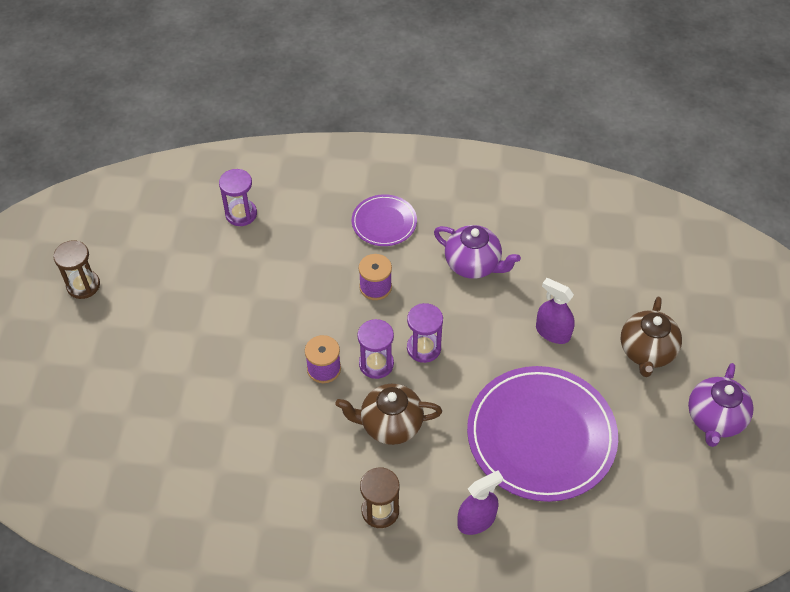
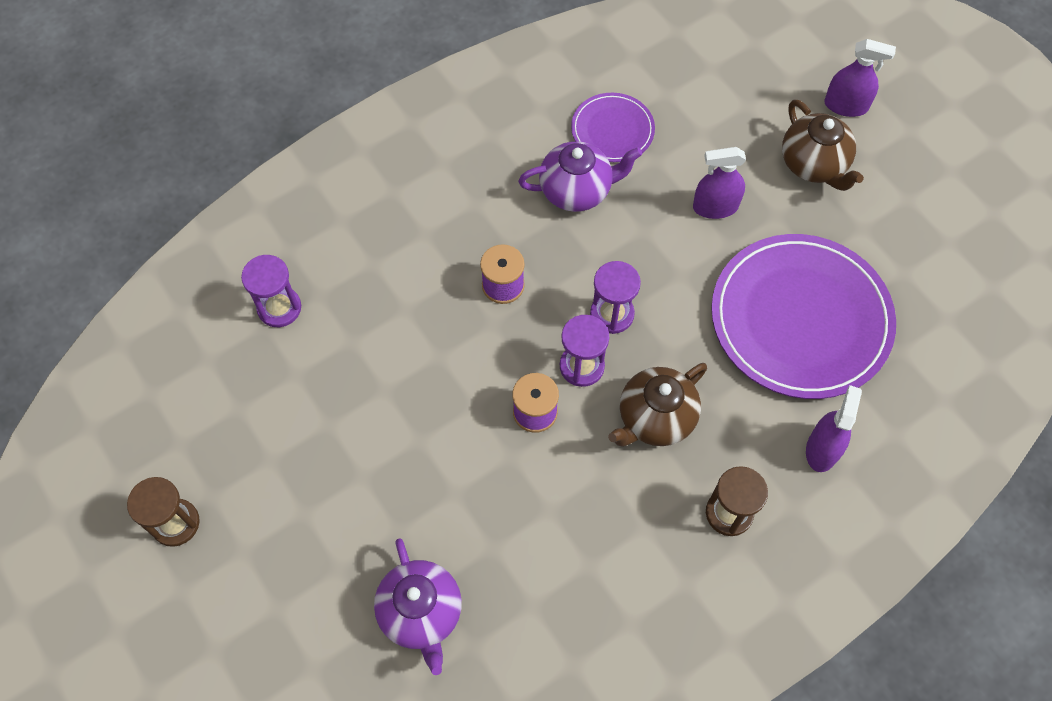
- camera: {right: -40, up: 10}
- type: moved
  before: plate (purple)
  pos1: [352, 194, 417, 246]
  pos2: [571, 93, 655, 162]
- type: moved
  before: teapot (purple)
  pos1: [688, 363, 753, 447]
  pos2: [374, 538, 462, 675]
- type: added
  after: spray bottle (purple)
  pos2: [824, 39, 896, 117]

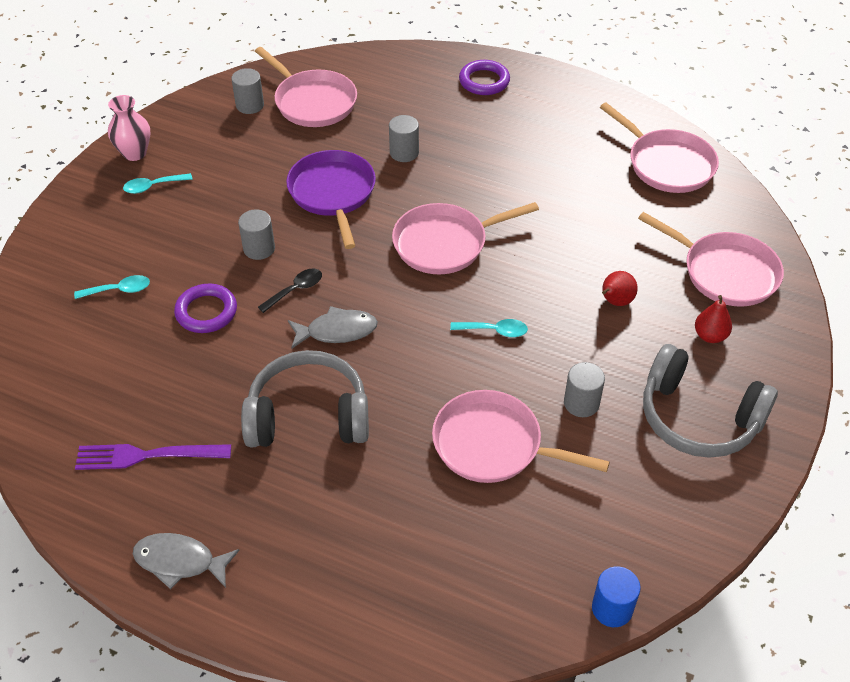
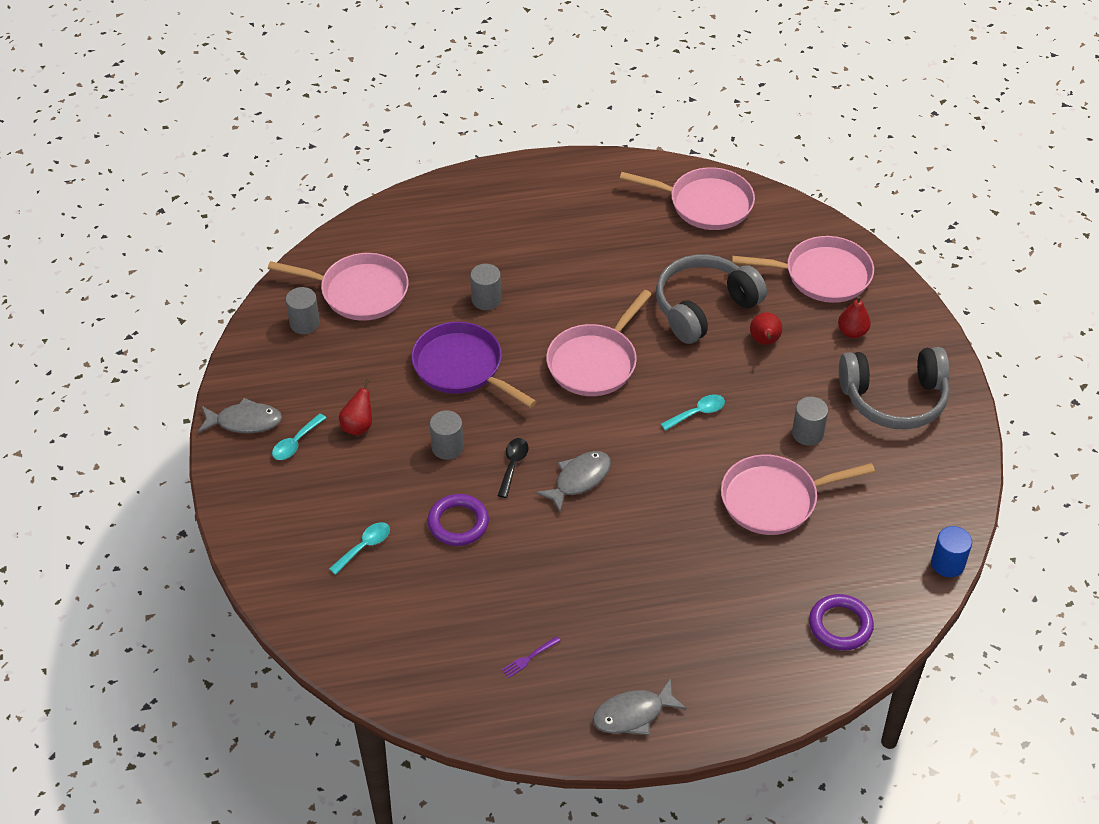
- camera: {right: -35, up: 0}
- type: resized
  before: fork (purple)
  pos1: [75, 444, 231, 470]
  pos2: [502, 636, 560, 678]
  scale: 0.46
- type: replaced
  before: vase (pink)
  after: fish (grey)
  pos1: [108, 95, 150, 161]
  pos2: [198, 398, 282, 433]
- type: moved
  before: headphones (grey)
  pos1: [241, 350, 369, 448]
  pos2: [656, 254, 767, 344]
- type: moved
  before: ring (purple)
  pos1: [459, 60, 510, 95]
  pos2: [809, 594, 874, 651]
- type: added
  after: pear (red)
  pos2: [339, 378, 372, 435]

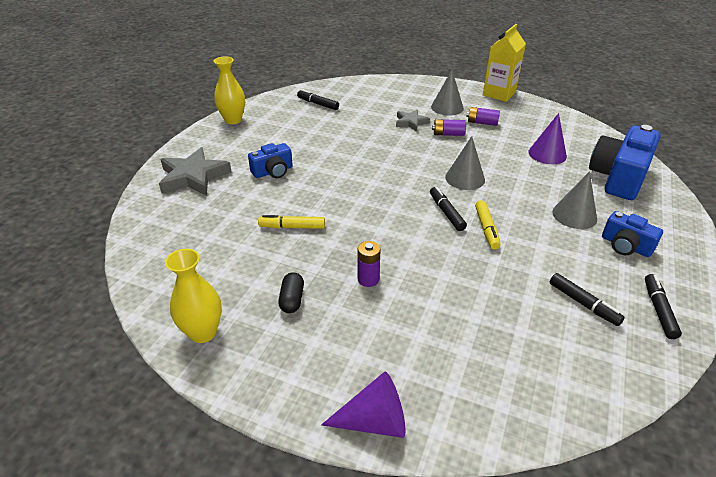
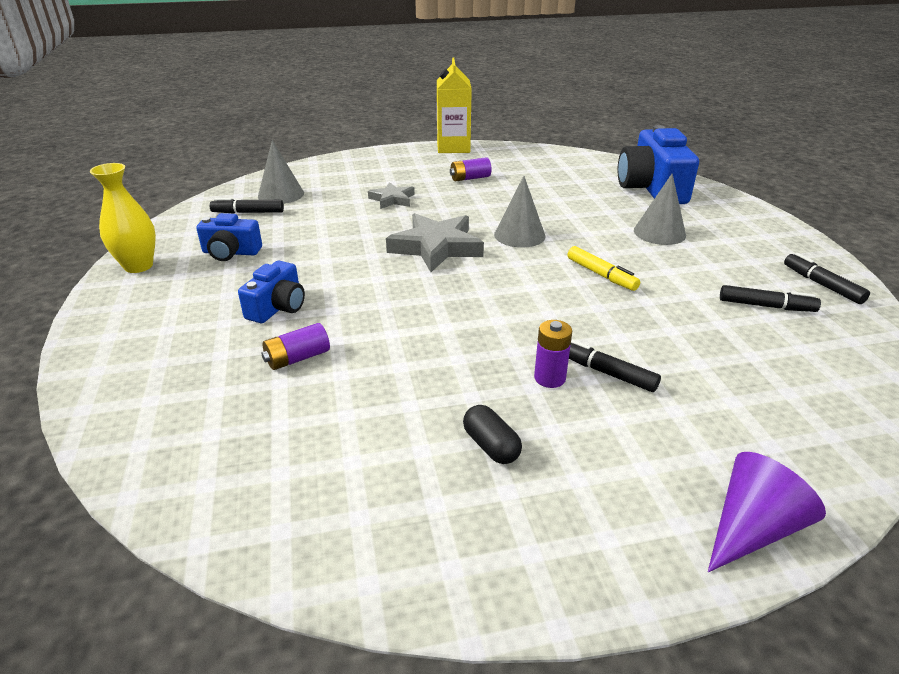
- camera: {right: -35, up: -5}
- type: moved
  before: star (grey)
  pos1: [159, 147, 232, 196]
  pos2: [386, 213, 484, 272]
- type: removed
  before: vase (yellow)
  pos1: [165, 249, 222, 343]
- type: removed
  before: marker (yellow)
  pos1: [258, 215, 325, 229]
- type: moved
  before: marker (black)
  pos1: [430, 187, 467, 231]
  pos2: [569, 339, 661, 392]
- type: moved
  before: cone (grey)
  pos1: [431, 70, 464, 115]
  pos2: [258, 140, 304, 204]
- type: moved
  before: battery (purple)
  pos1: [432, 119, 466, 136]
  pos2: [261, 323, 330, 370]
- type: removed
  before: cone (purple)
  pos1: [528, 113, 567, 164]
- type: moved
  before: camera (blue)
  pos1: [602, 211, 663, 257]
  pos2: [196, 213, 262, 261]

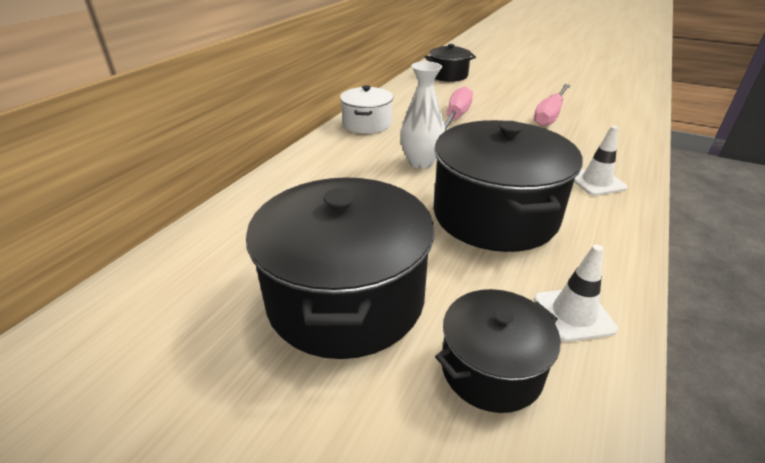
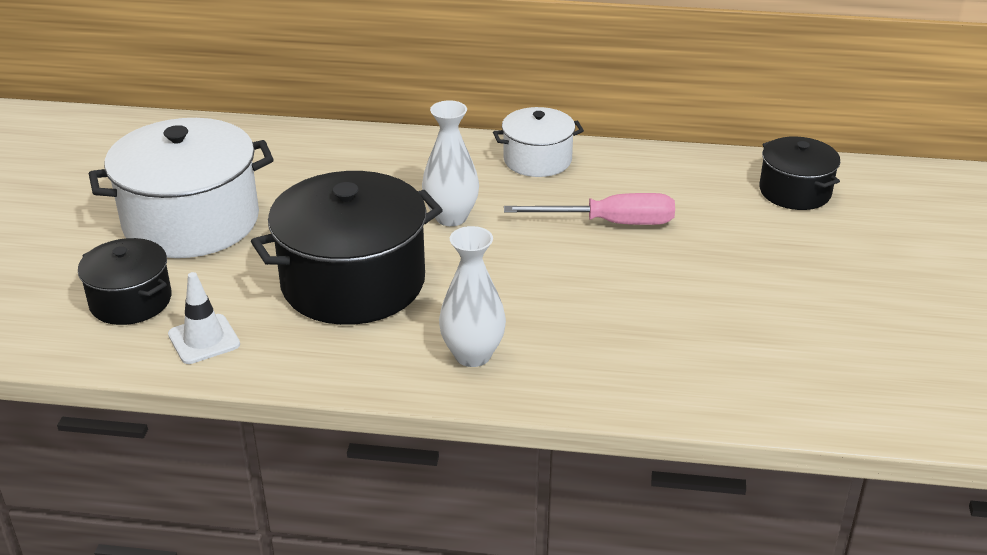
- camera: {right: 70, up: 0}
- type: recoloured
  before: pot (black)
  after: pot (white)
  pos1: [246, 177, 434, 359]
  pos2: [89, 118, 274, 258]
- type: removed
  before: screwdriver (pink)
  pos1: [534, 84, 571, 126]
- type: replaced
  before: traffic cone (white)
  after: vase (white)
  pos1: [574, 126, 628, 196]
  pos2: [439, 226, 506, 367]

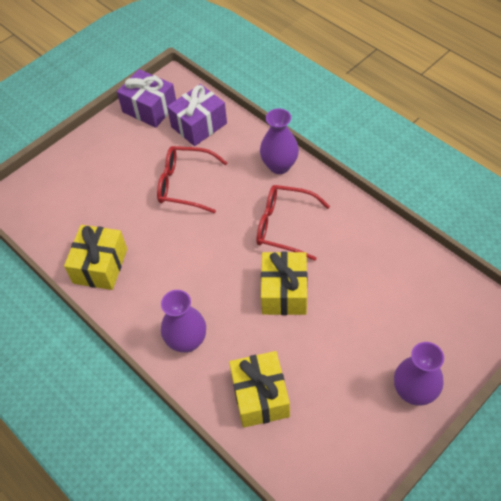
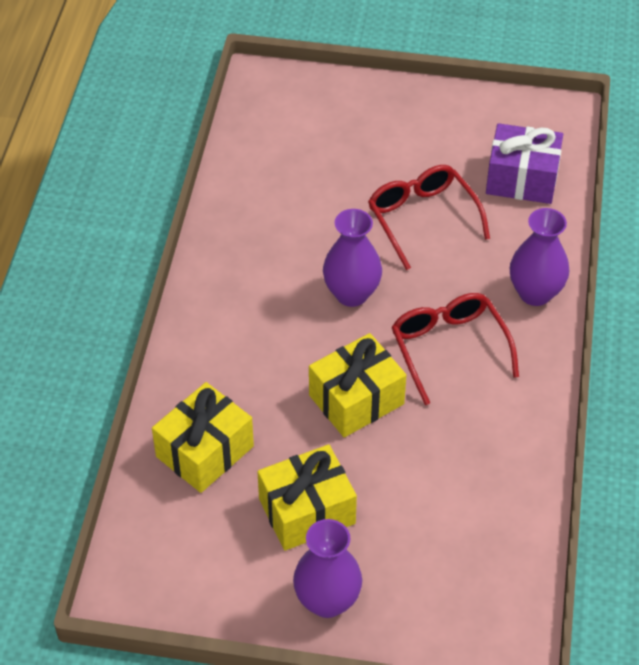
- camera: {right: 50, up: -5}
- type: moved
  before: gift (yellow)
  pos1: [64, 225, 127, 290]
  pos2: [257, 444, 357, 551]
- type: removed
  before: gift (purple)
  pos1: [117, 69, 176, 128]
- type: moved
  before: vase (purple)
  pos1: [161, 290, 206, 353]
  pos2: [323, 209, 382, 307]

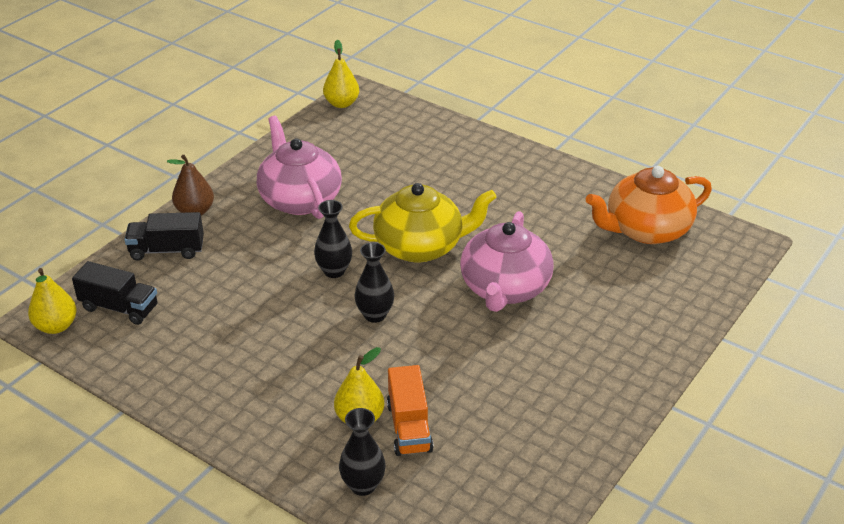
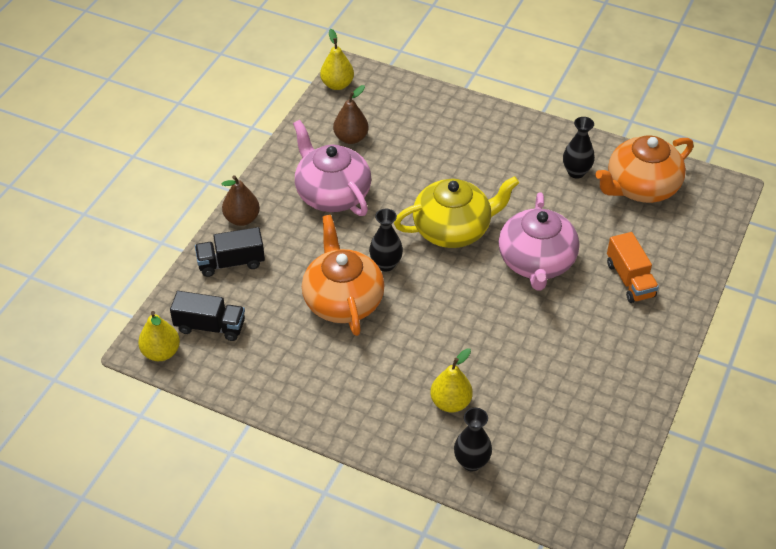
- camera: {right: -10, up: 10}
- type: moved
  before: vase (black)
  pos1: [354, 242, 394, 323]
  pos2: [563, 117, 595, 178]
- type: moved
  before: truck (orange)
  pos1: [387, 365, 434, 456]
  pos2: [607, 232, 659, 303]
- type: added
  after: teapot (orange)
  pos2: [302, 215, 385, 336]
- type: added
  after: pear (brown)
  pos2: [333, 85, 369, 144]

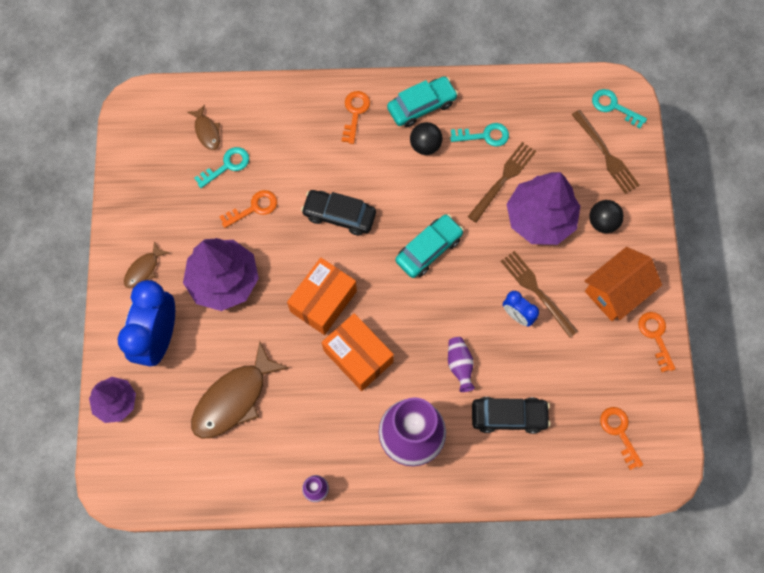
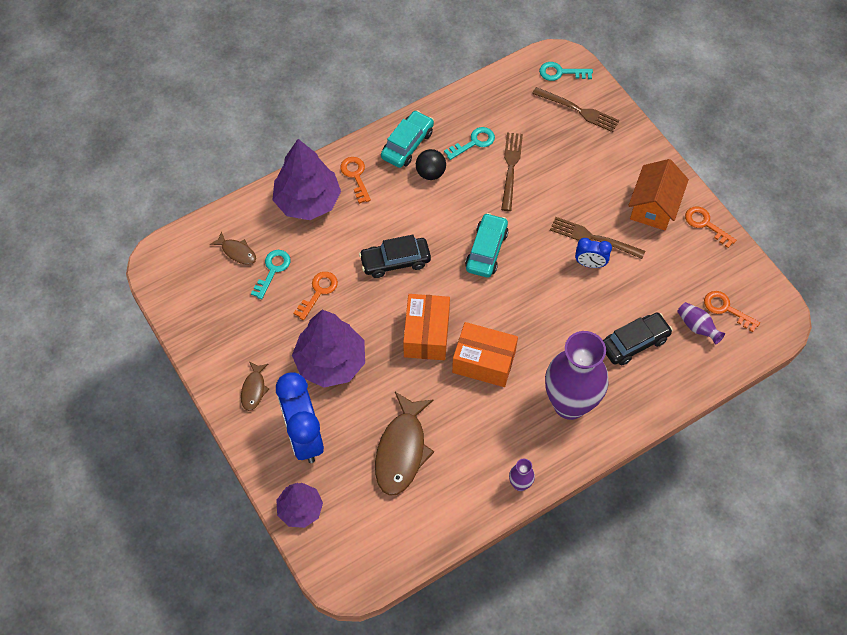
- camera: {right: -30, up: -10}
- type: moved
  before: vase (purple)
  pos1: [448, 337, 475, 392]
  pos2: [677, 302, 725, 345]
- type: moved
  before: tree (purple)
  pos1: [507, 172, 580, 245]
  pos2: [273, 139, 341, 220]
- type: removed
  before: ball (black)
  pos1: [589, 200, 624, 233]

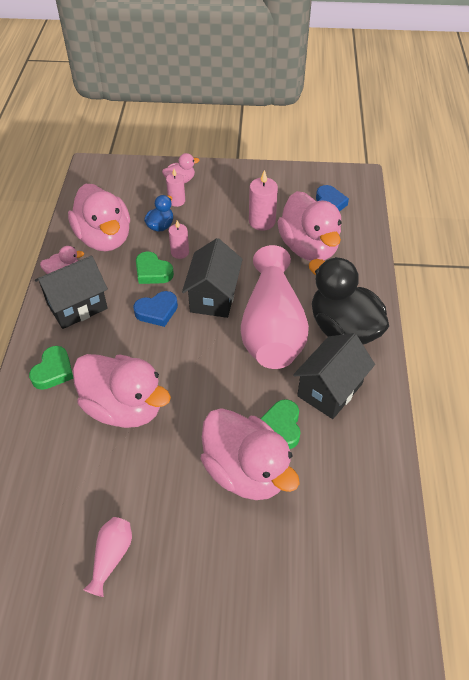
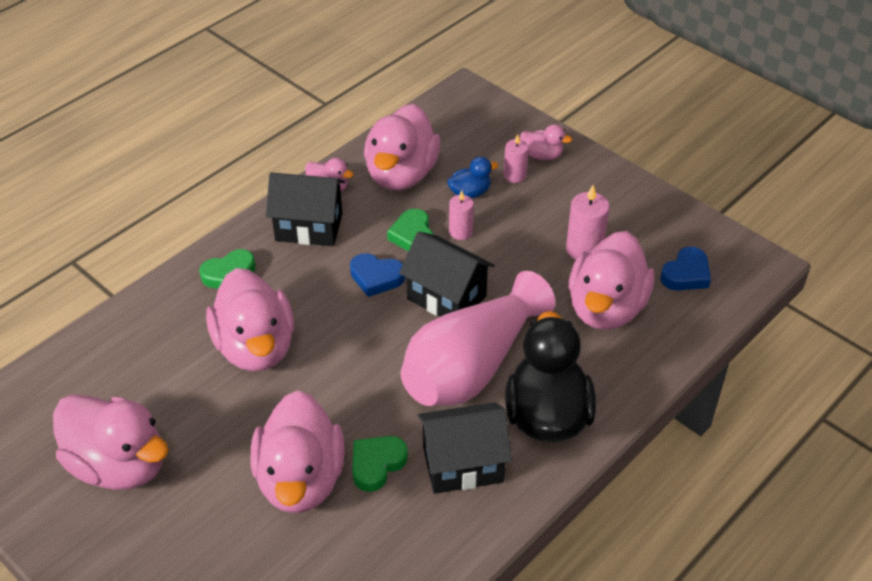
- camera: {right: 40, up: -5}
- type: replaced
  before: vase (pink)
  after: duck (pink)
  pos1: [83, 517, 132, 597]
  pos2: [53, 395, 169, 490]
- type: turned
  before: house (black)
  pos1: [182, 238, 243, 318]
  pos2: [399, 231, 495, 317]
  turn: 75

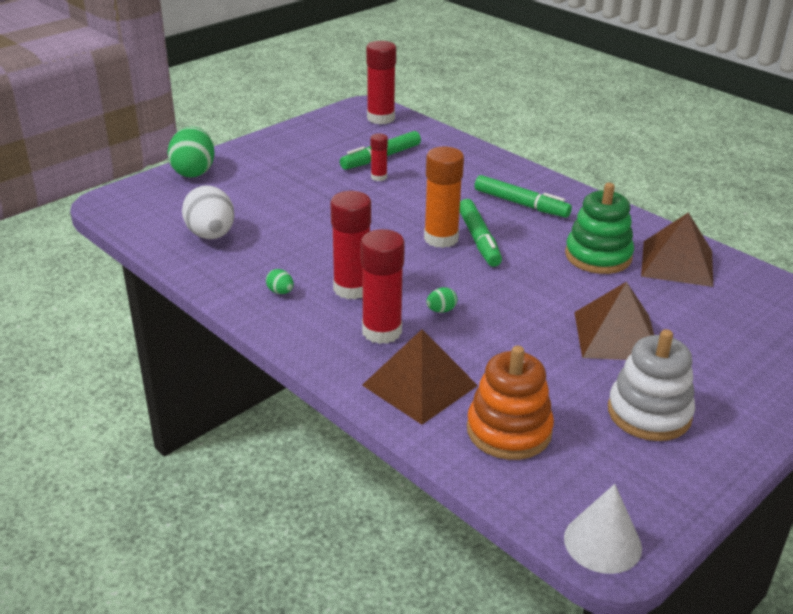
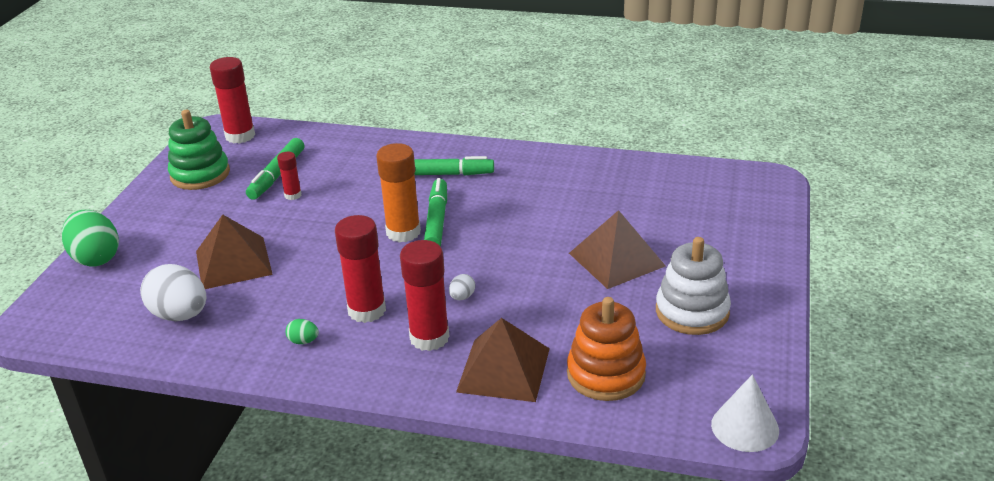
- camera: {right: -30, up: 0}
- type: recoloured
  before: egg (green)
  after: egg (white)
  pos1: [426, 287, 457, 313]
  pos2: [449, 274, 475, 300]
- type: turned
  before: marker (green)
  pos1: [460, 199, 502, 267]
  pos2: [424, 178, 447, 246]
  turn: -135
- type: moved
  before: stacking toy (green)
  pos1: [565, 183, 634, 274]
  pos2: [168, 110, 230, 190]
- type: moved
  before: pyramid (brown)
  pos1: [641, 212, 713, 287]
  pos2: [196, 215, 273, 289]

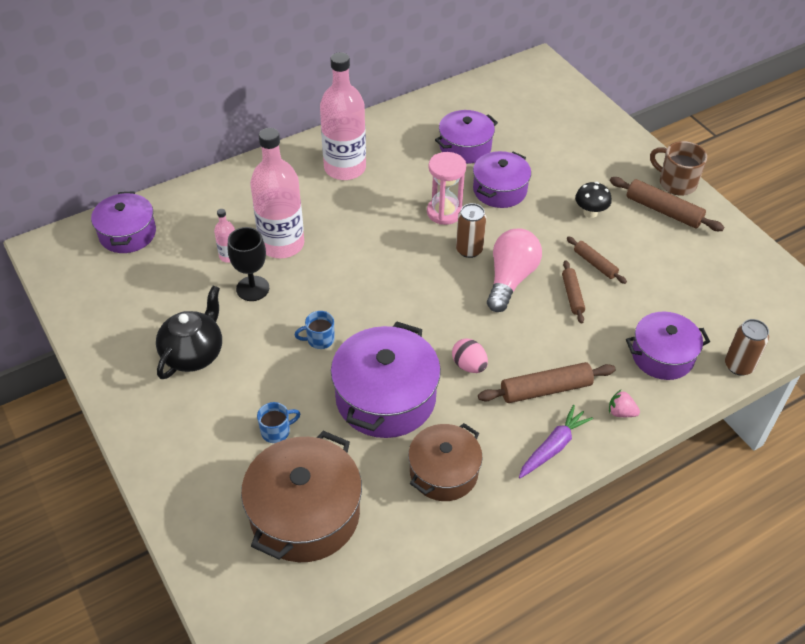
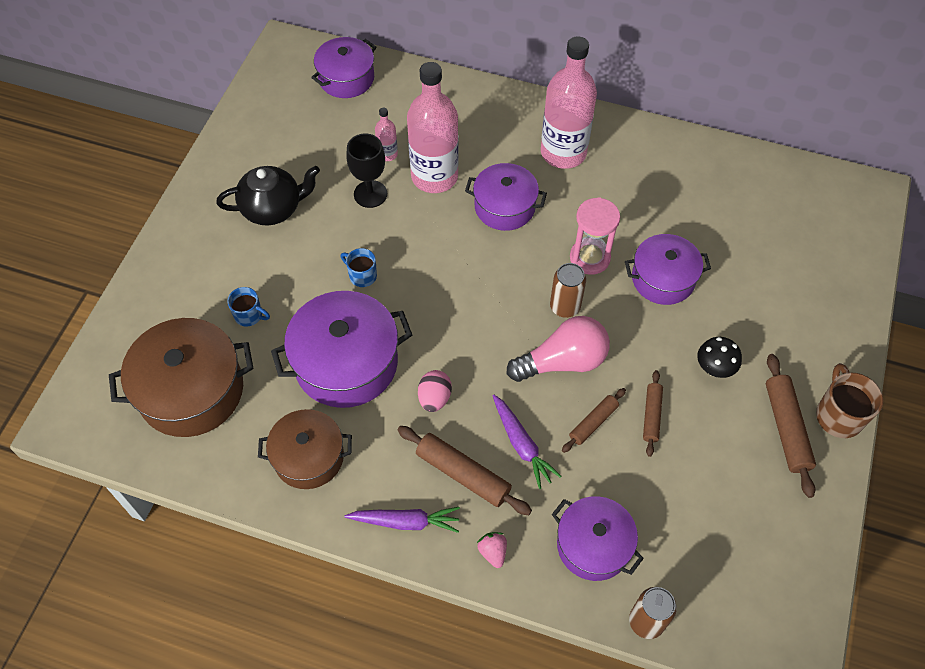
- camera: {right: 50, up: 10}
- type: moved
  before: pot (purple)
  pos1: [435, 110, 498, 164]
  pos2: [465, 163, 547, 231]
- type: added
  after: carrot (purple)
  pos2: [492, 394, 562, 489]

